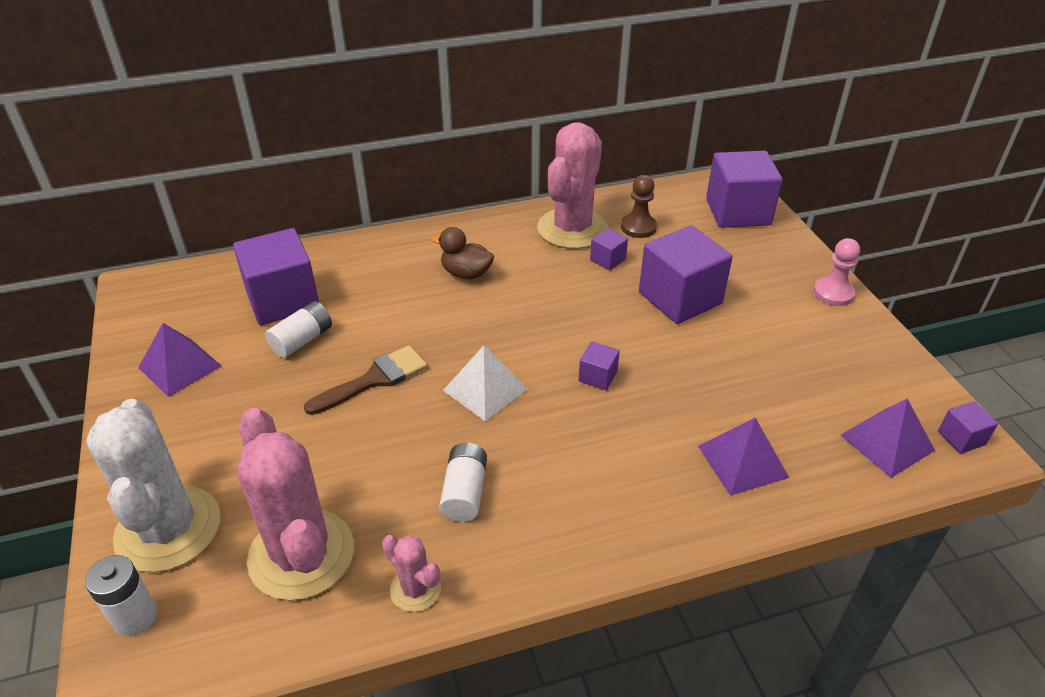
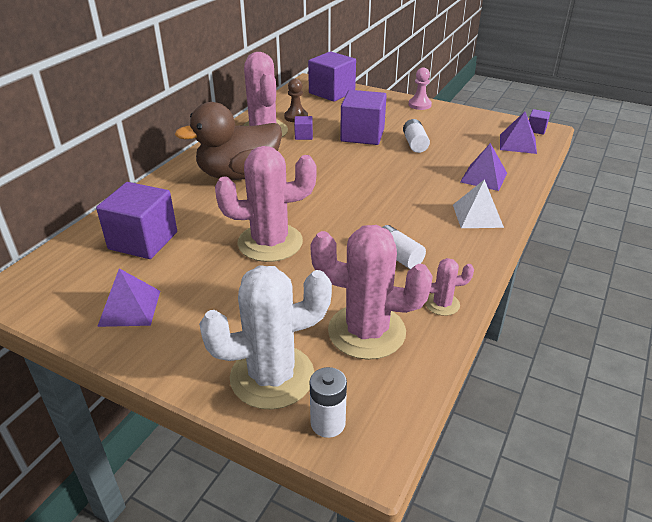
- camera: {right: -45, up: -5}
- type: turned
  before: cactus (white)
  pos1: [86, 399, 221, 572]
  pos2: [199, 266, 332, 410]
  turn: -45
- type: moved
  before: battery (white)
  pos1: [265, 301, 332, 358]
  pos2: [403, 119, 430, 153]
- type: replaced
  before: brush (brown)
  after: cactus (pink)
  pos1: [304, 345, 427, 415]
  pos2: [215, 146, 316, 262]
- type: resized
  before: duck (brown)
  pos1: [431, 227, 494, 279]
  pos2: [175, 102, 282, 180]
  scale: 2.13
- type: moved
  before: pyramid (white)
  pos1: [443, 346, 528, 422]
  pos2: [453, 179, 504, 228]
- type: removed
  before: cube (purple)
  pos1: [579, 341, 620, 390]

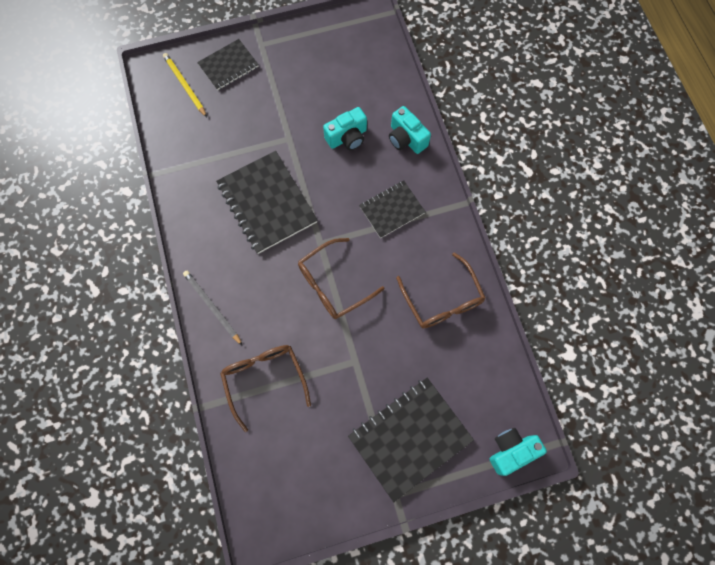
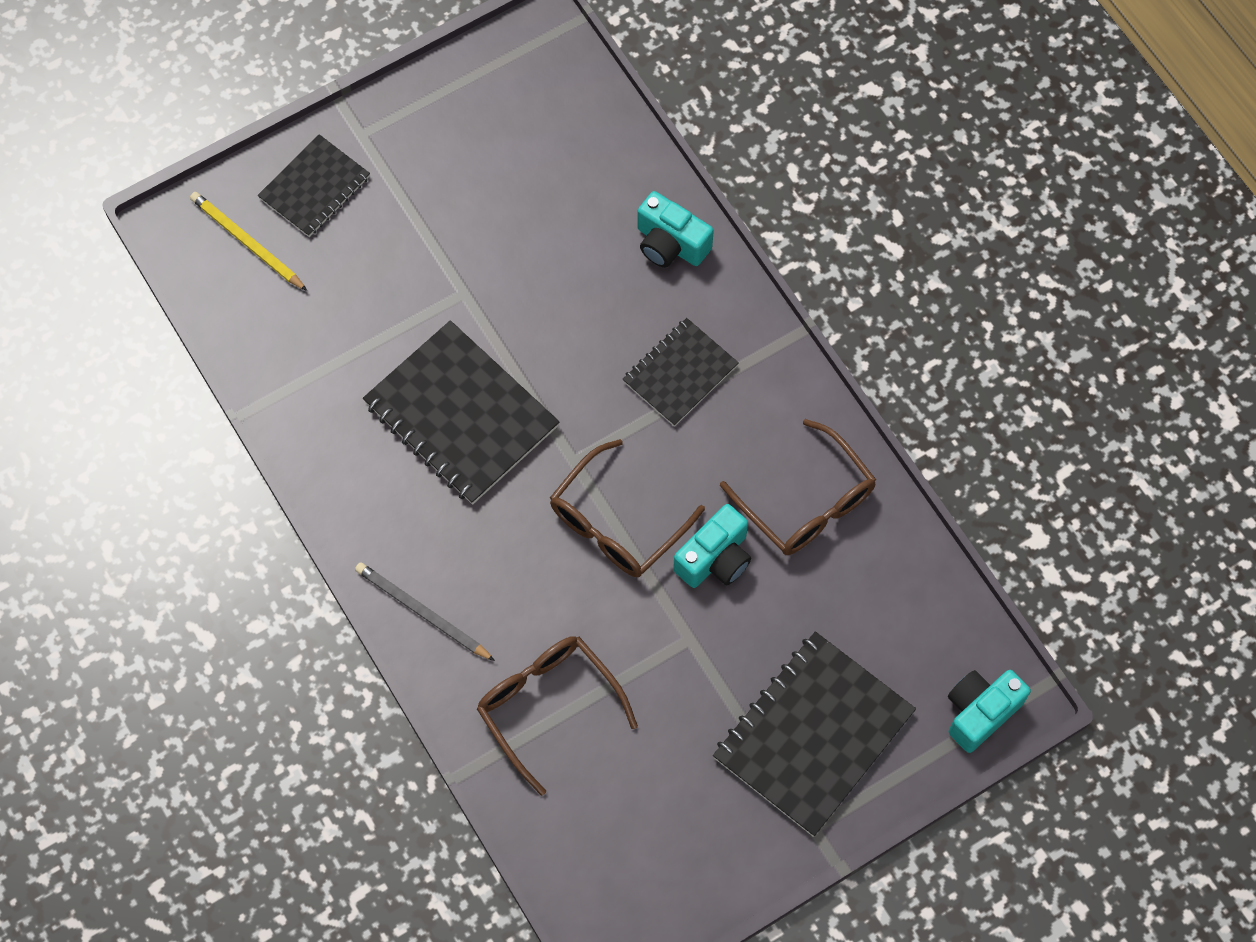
- camera: {right: -15, up: -5}
- type: moved
  before: camera (turquoise)
  pos1: [323, 107, 367, 150]
  pos2: [673, 504, 751, 588]

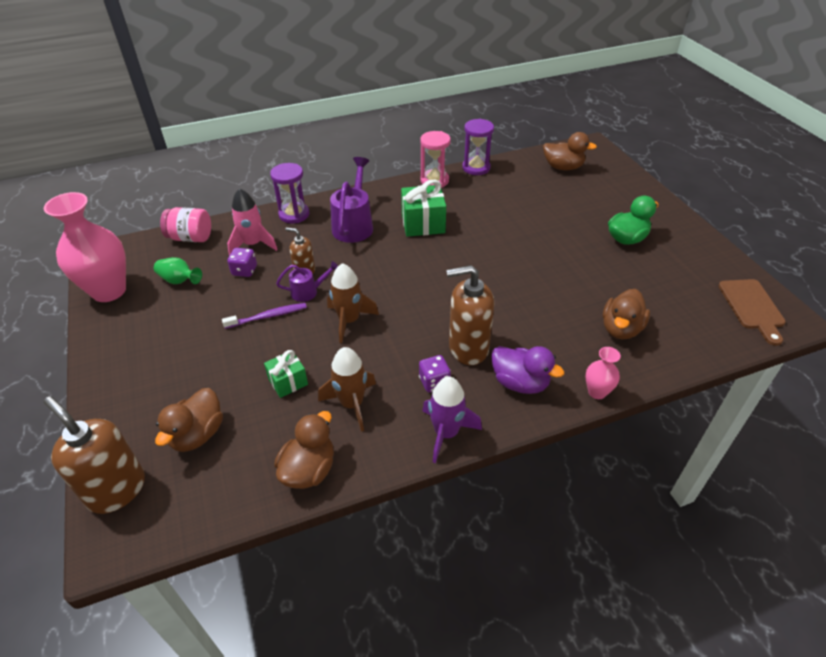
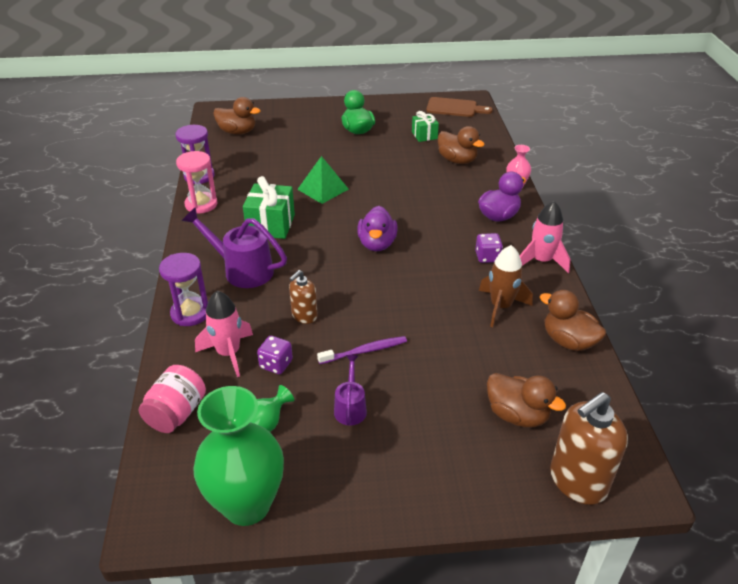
- camera: {right: -75, up: -5}
- type: recoloured
  before: vase (pink)
  after: vase (green)
  pos1: [44, 192, 126, 302]
  pos2: [193, 386, 284, 526]
- type: turned
  before: toothbrush (purple)
  pos1: [222, 303, 307, 329]
  pos2: [317, 336, 407, 364]
  turn: 75
- type: moved
  before: gift (green)
  pos1: [264, 350, 308, 398]
  pos2: [412, 111, 439, 142]
- type: moved
  before: watering can (purple)
  pos1: [276, 261, 338, 302]
  pos2: [334, 355, 367, 426]
- type: removed
  before: rocket (brown)
  pos1: [327, 263, 379, 343]
- type: recoloured
  before: rocket (purple)
  after: rocket (pink)
  pos1: [422, 376, 482, 463]
  pos2: [520, 201, 570, 273]
- type: removed
  before: soap dispenser (brown)
  pos1: [446, 265, 494, 365]
- type: turned
  before: duck (brown)
  pos1: [543, 132, 597, 170]
  pos2: [213, 97, 261, 135]
  turn: 75
- type: added
  after: pyramid (green)
  pos2: [297, 156, 349, 204]
- type: added
  after: duck (purple)
  pos2: [357, 206, 398, 251]

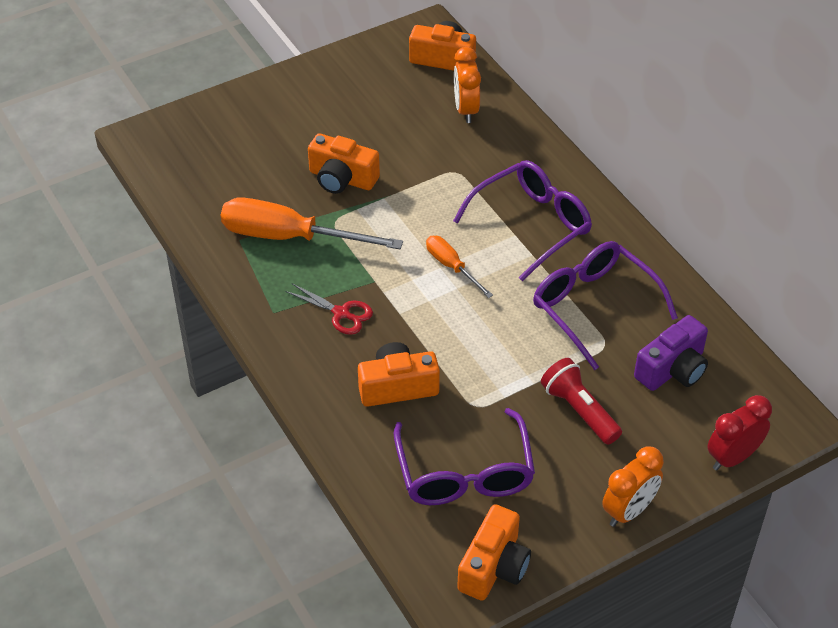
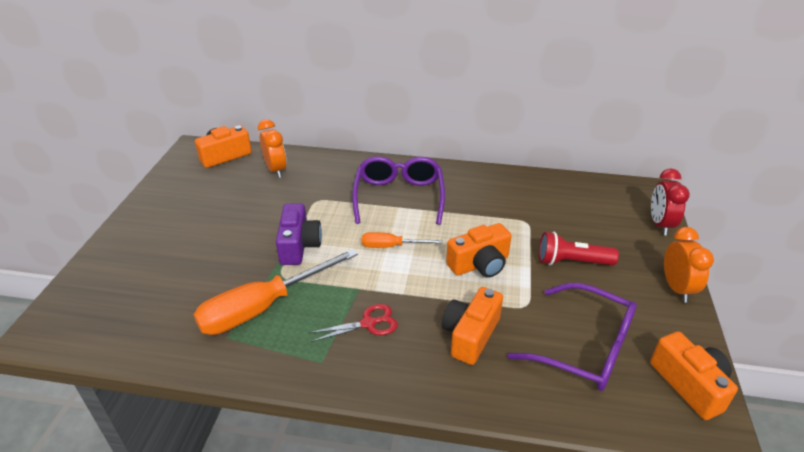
- camera: {right: -50, up: -10}
- type: moved
  before: camera (orange)
  pos1: [308, 133, 380, 194]
  pos2: [446, 223, 511, 278]
- type: turned
  before: clock (orange)
  pos1: [454, 47, 481, 123]
  pos2: [258, 119, 287, 178]
  turn: -150
- type: removed
  before: glasses (purple)
  pos1: [533, 241, 678, 370]
- type: moved
  before: camera (purple)
  pos1: [634, 315, 708, 391]
  pos2: [276, 203, 322, 265]

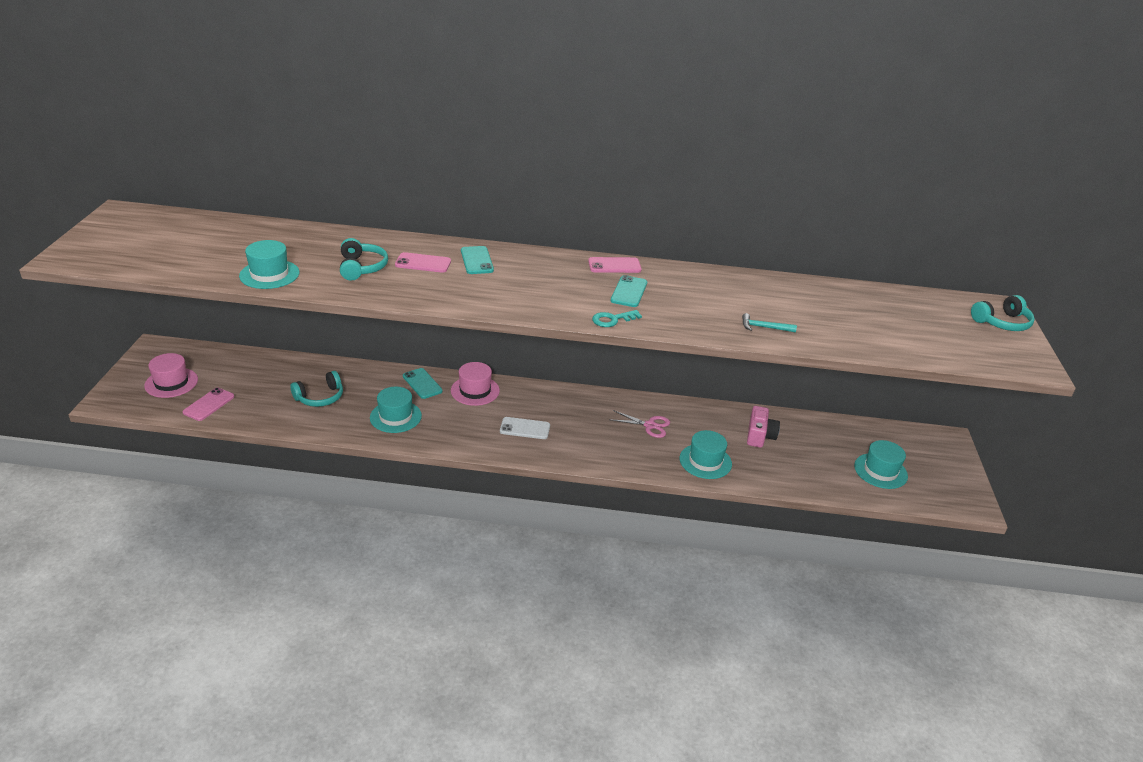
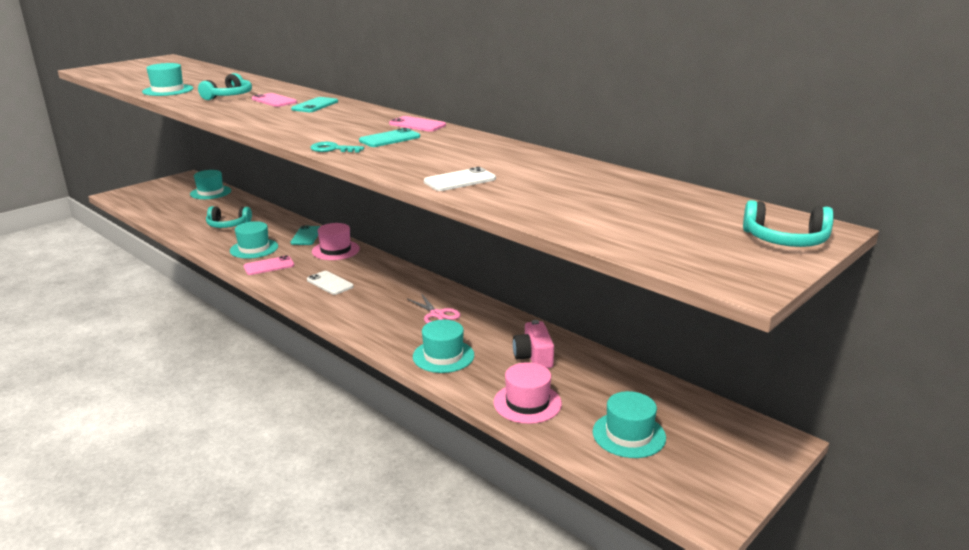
- camera: {right: 40, up: -10}
- type: moved
  before: hat (pink)
  pos1: [144, 353, 198, 398]
  pos2: [493, 362, 562, 424]
- type: moved
  before: phone (pink)
  pos1: [182, 388, 234, 421]
  pos2: [244, 255, 294, 275]
- type: replaced
  before: hammer (turquoise)
  after: phone (white)
  pos1: [742, 313, 797, 332]
  pos2: [424, 167, 496, 191]
- type: turned
  before: camera (pink)
  pos1: [747, 406, 780, 448]
  pos2: [513, 320, 554, 368]
  turn: 120
- type: added
  after: hat (turquoise)
  pos2: [190, 170, 231, 199]

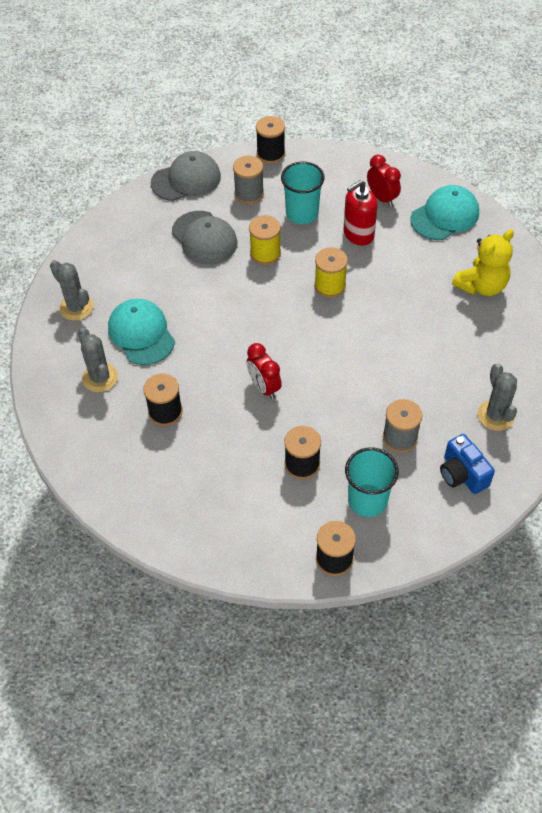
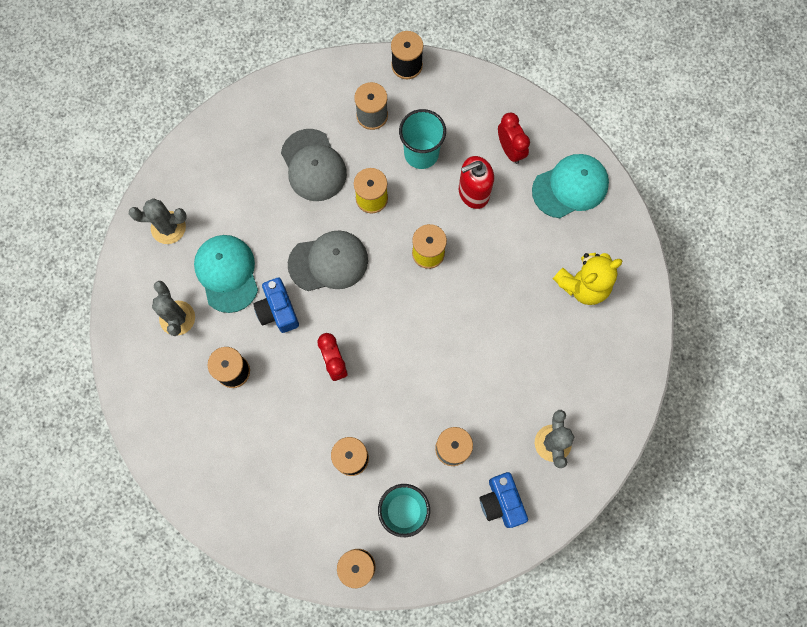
- camera: {right: 10, up: 20}
- type: turned
  before: cactus (grey)
  pos1: [50, 260, 94, 321]
  pos2: [129, 198, 187, 244]
  turn: -60
- type: moved
  before: cap (grey)
  pos1: [151, 151, 221, 201]
  pos2: [288, 230, 368, 291]
- type: added
  after: camera (blue)
  pos2: [253, 277, 299, 333]

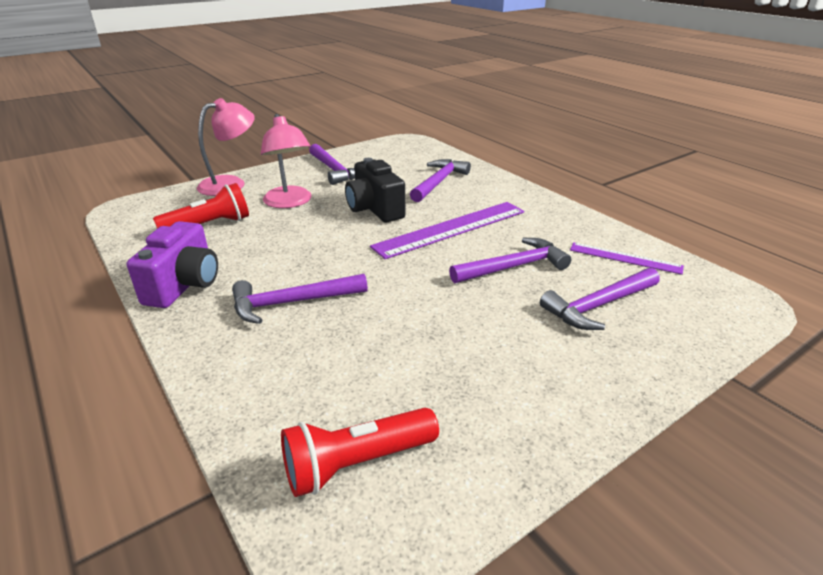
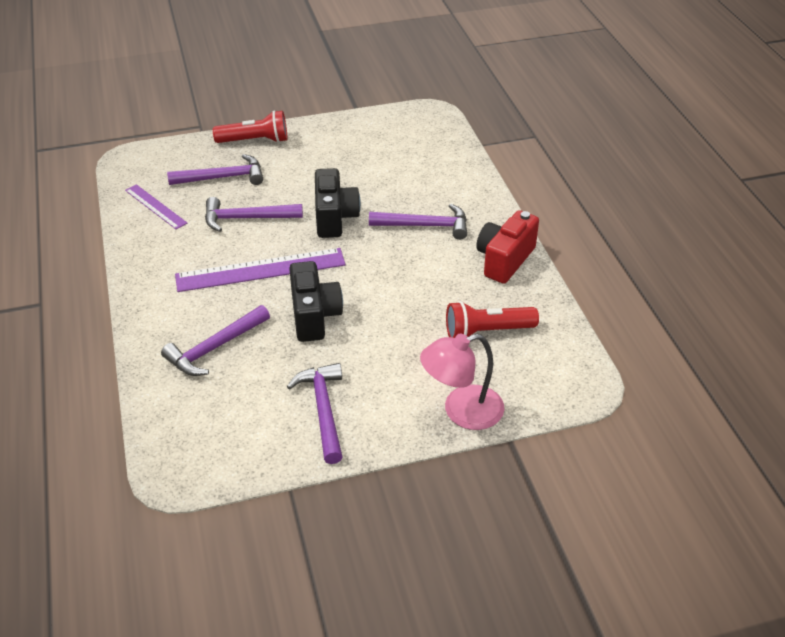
- camera: {right: -160, up: 10}
- type: recoloured
  before: camera (purple)
  after: camera (red)
  pos1: [127, 221, 218, 308]
  pos2: [476, 210, 539, 284]
- type: removed
  before: lamp (pink)
  pos1: [261, 114, 312, 208]
- type: moved
  before: flashlight (red)
  pos1: [281, 408, 439, 497]
  pos2: [213, 110, 287, 143]
- type: added
  after: camera (black)
  pos2: [315, 168, 361, 238]

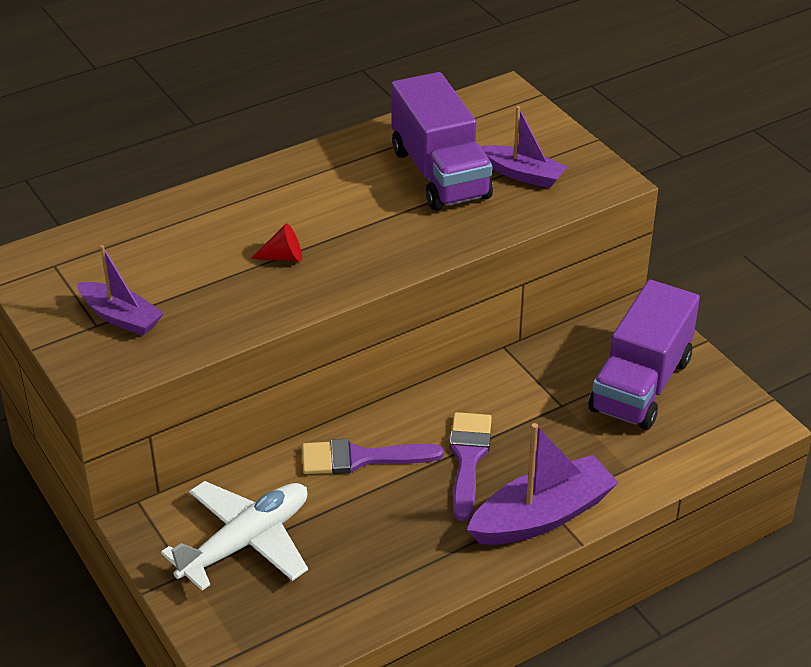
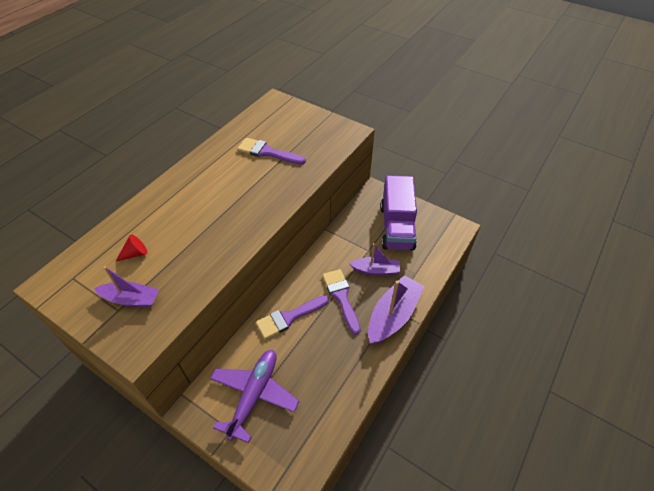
- camera: {right: -25, up: 10}
- type: recoloured
  before: plane (white)
  after: plane (purple)
  pos1: [161, 481, 308, 590]
  pos2: [210, 350, 299, 443]
- type: moved
  before: cone (red)
  pos1: [251, 223, 302, 262]
  pos2: [115, 234, 147, 262]
- type: replaced
  before: truck (purple)
  after: brush (purple)
  pos1: [391, 72, 493, 211]
  pos2: [237, 138, 306, 165]
- type: moved
  before: boat (purple)
  pos1: [480, 106, 568, 188]
  pos2: [349, 243, 400, 276]

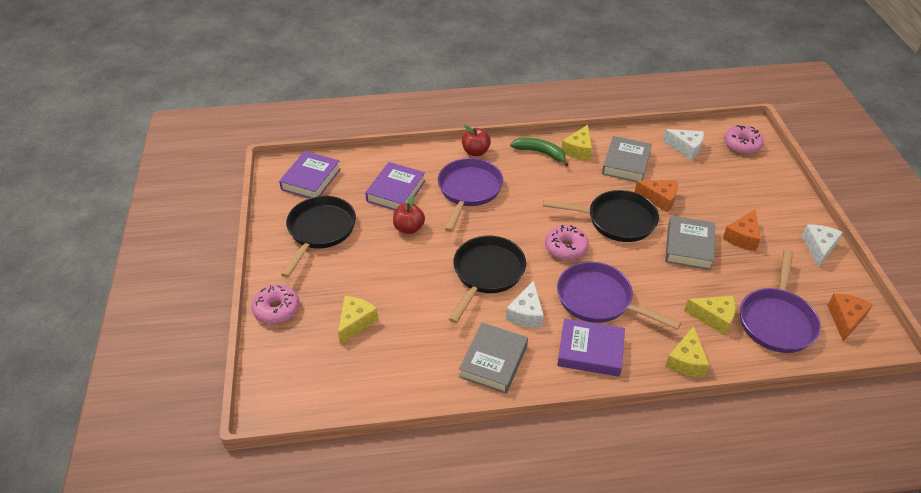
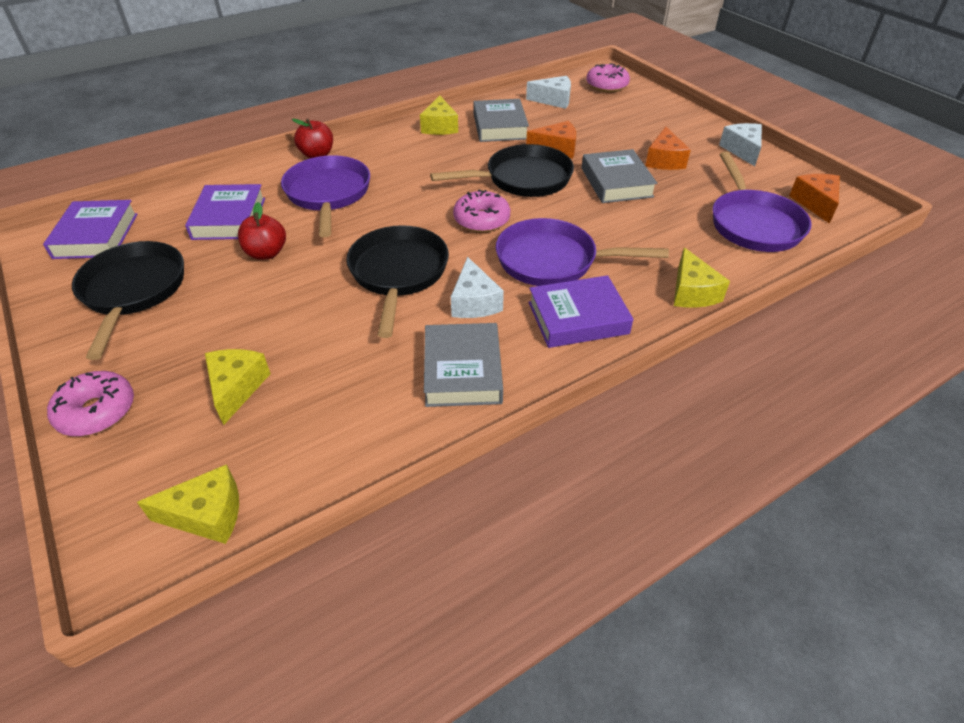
- camera: {right: -25, up: 0}
- type: removed
  before: banana (green)
  pos1: [510, 138, 569, 166]
- type: moved
  before: cheese (yellow)
  pos1: [684, 296, 736, 335]
  pos2: [137, 464, 239, 544]

